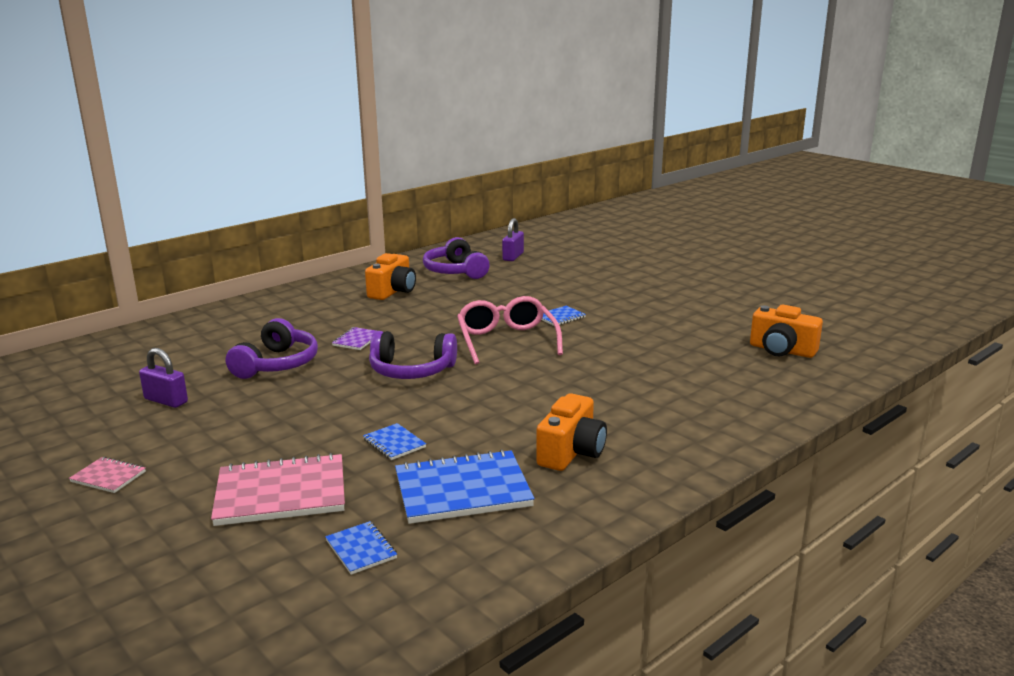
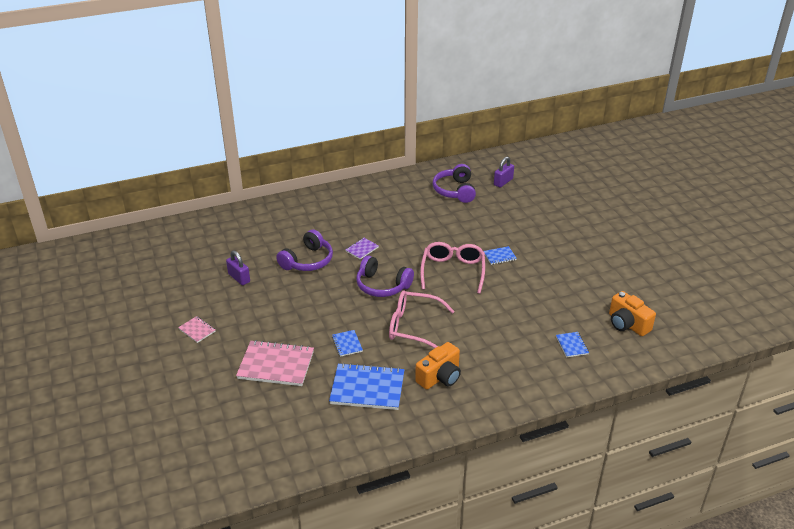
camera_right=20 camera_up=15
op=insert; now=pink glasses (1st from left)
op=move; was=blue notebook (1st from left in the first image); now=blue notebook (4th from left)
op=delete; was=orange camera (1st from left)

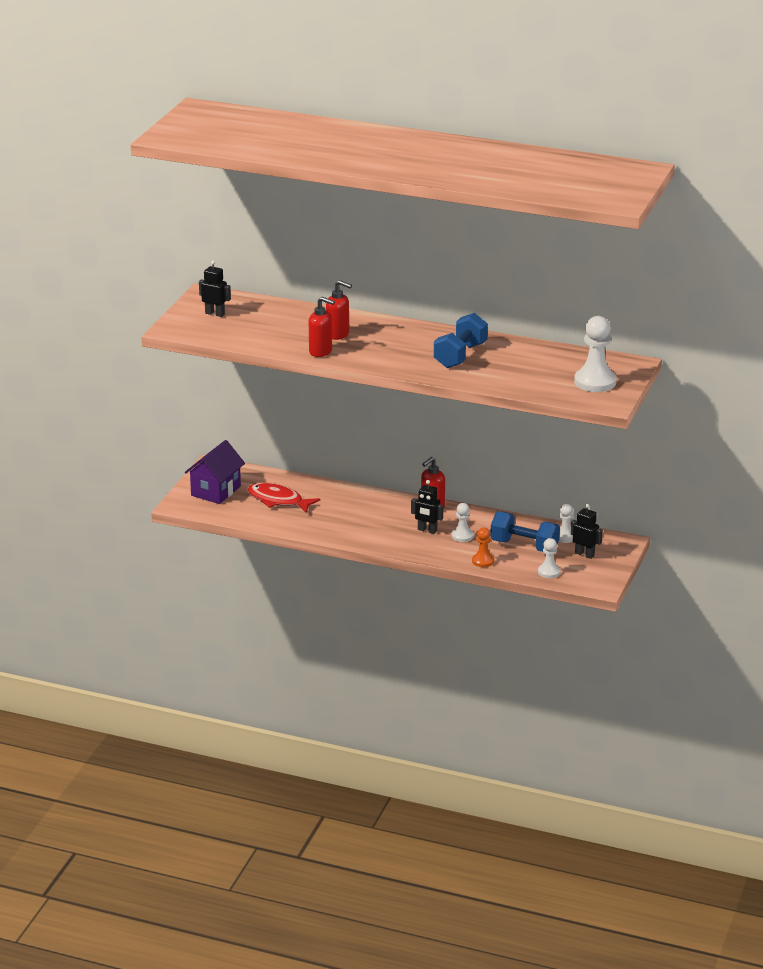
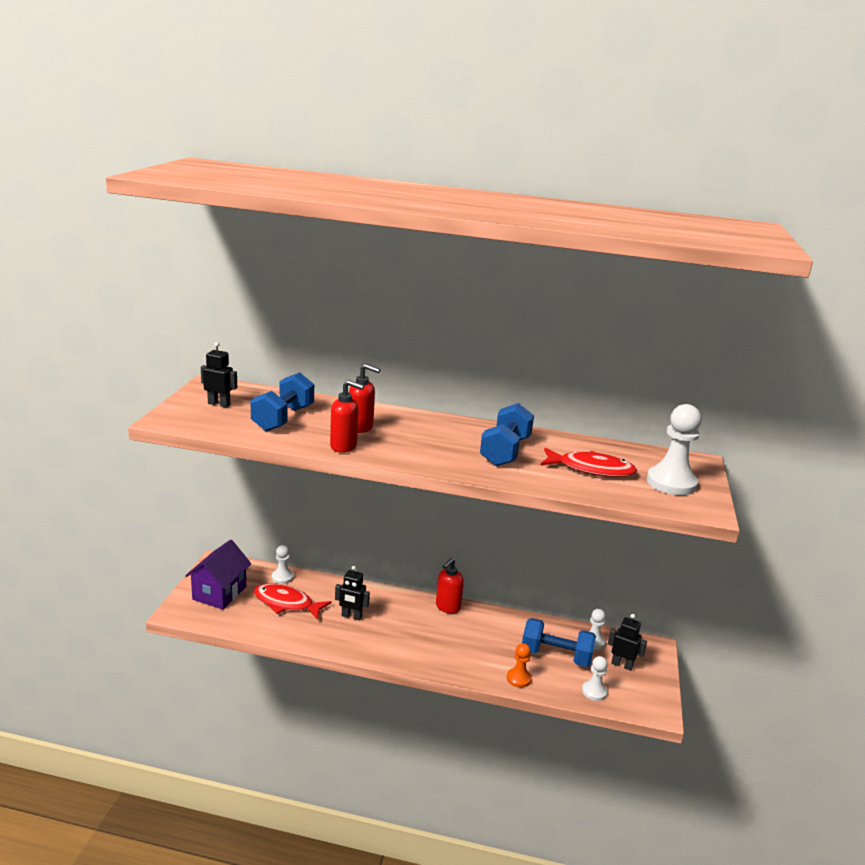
camera_right=-10 camera_up=-5
op=insert; now=blue dumbbell (1st from left)
op=move; was=white pawn (1st from left)
op=move; was=black robot (2nd from left)
op=insert; now=red fish (2nd from left)

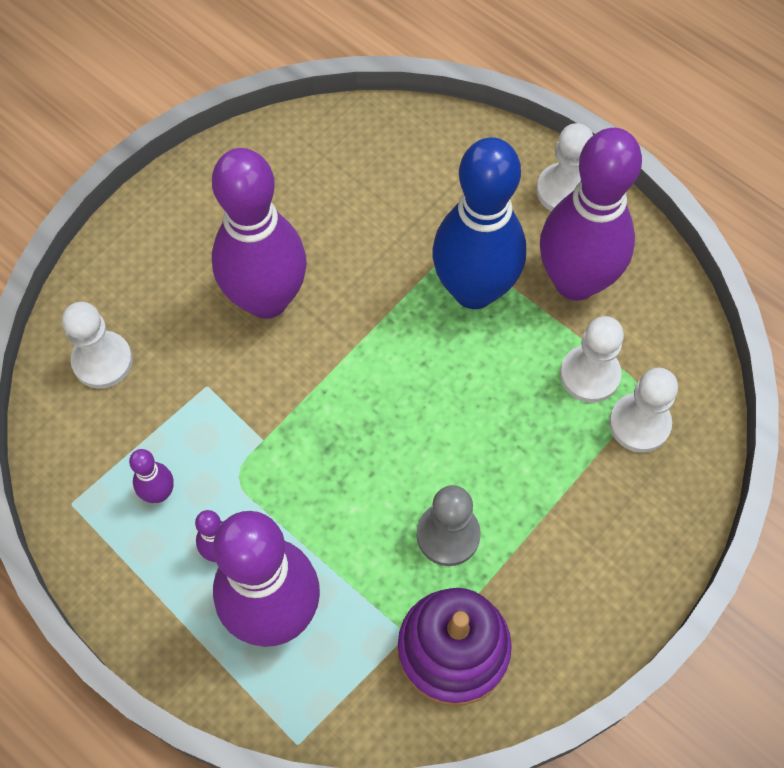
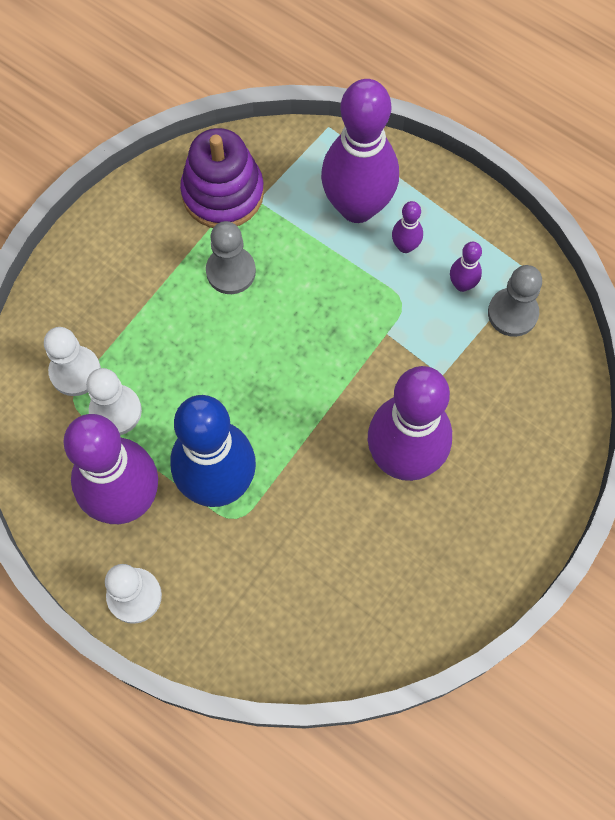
camera_right=175 camera_up=5
op=insert; now=grey pawn (2nd from left)
op=delete; was=white pawn (1st from left)

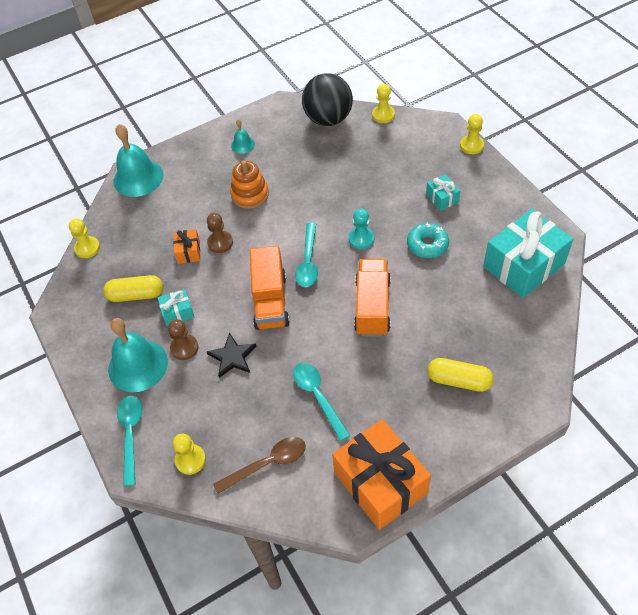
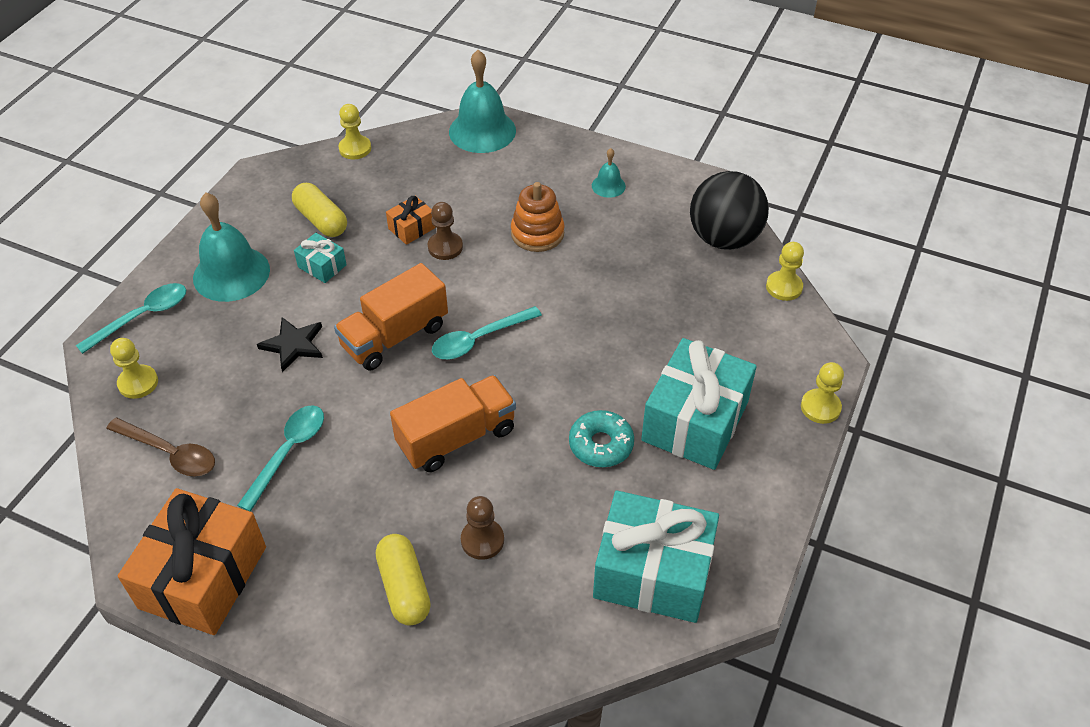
camera_right=50 camera_up=-5
op=move; was=brown pawn (1st from left in the first image); now=brown pawn (2nd from left)
op=resize; was=turquoise gift (2nd from left in the first image); ratio=2.21
op=delete; was=turquoise pawn

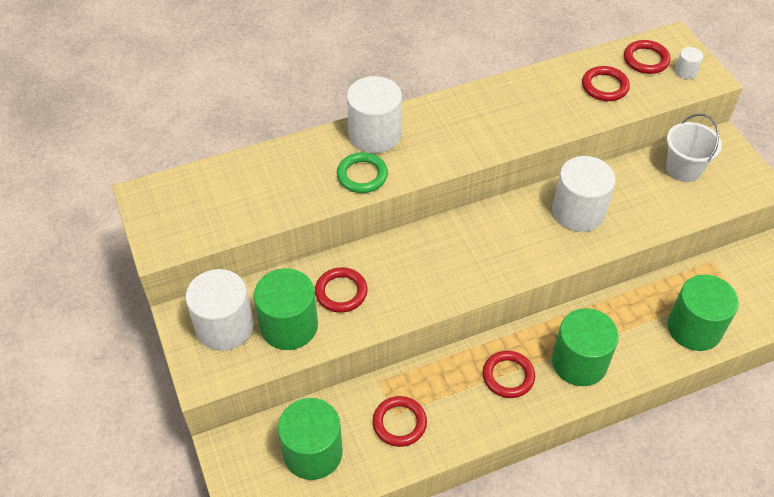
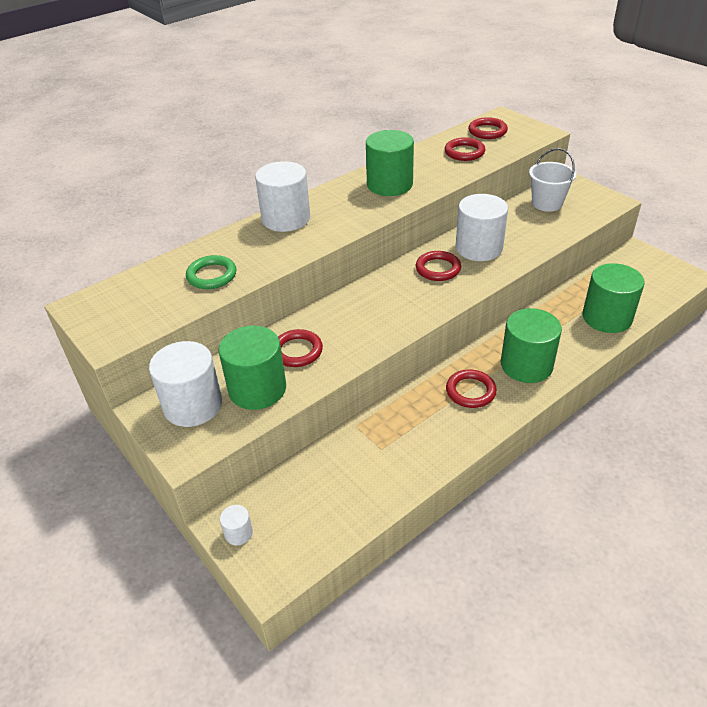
camera_right=-15 camera_up=-10
op=move; was=green ring
op=move; was=white cylinder (4th from left in the first image); now=white cylinder (2nd from left)
op=move; was=green cylinder (2nd from left)
op=move; was=red ring (2nd from left)

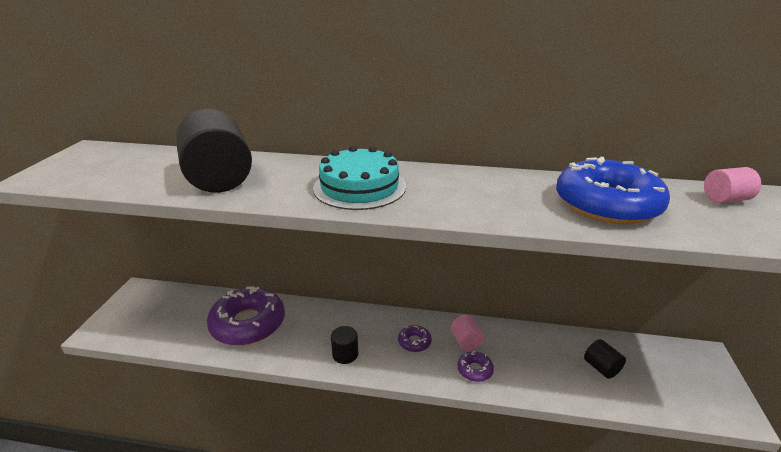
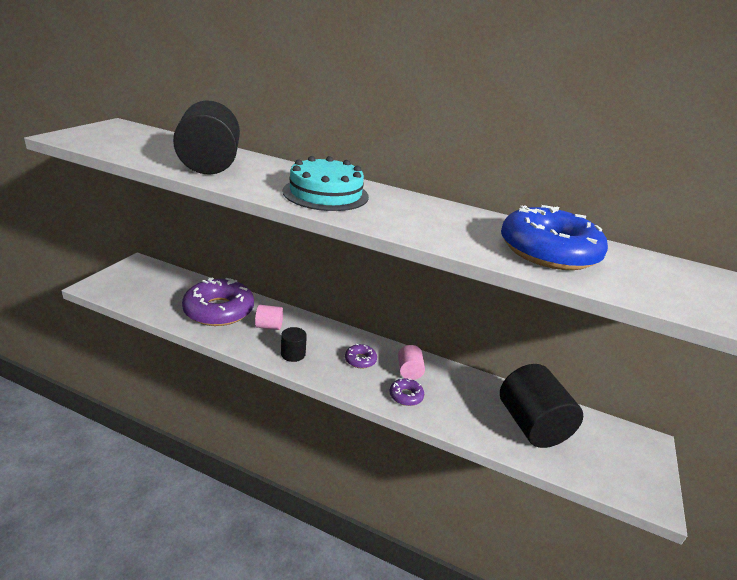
camera_right=10 camera_up=0
op=move; was=pink cylinder (2nd from left in the first image); now=pink cylinder (1st from left)
op=resize; was=black cylinder (3rd from left); ratio=2.1

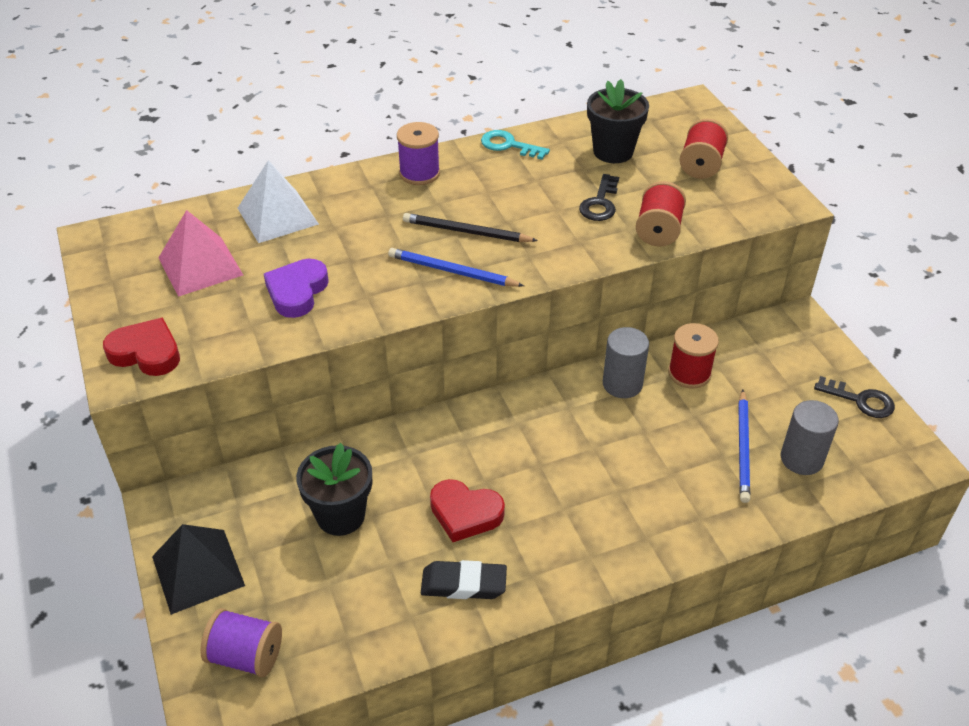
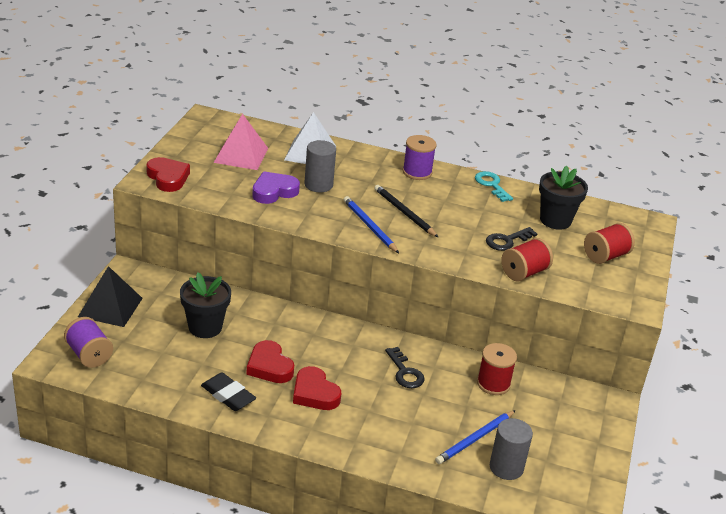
camera_right=35 camera_up=-10
op=insert; now=red heart (3rd from left)
op=move; was=grey cylinder (1st from left)
op=move; was=black key (2nd from left in the first image); now=black key (1st from left)

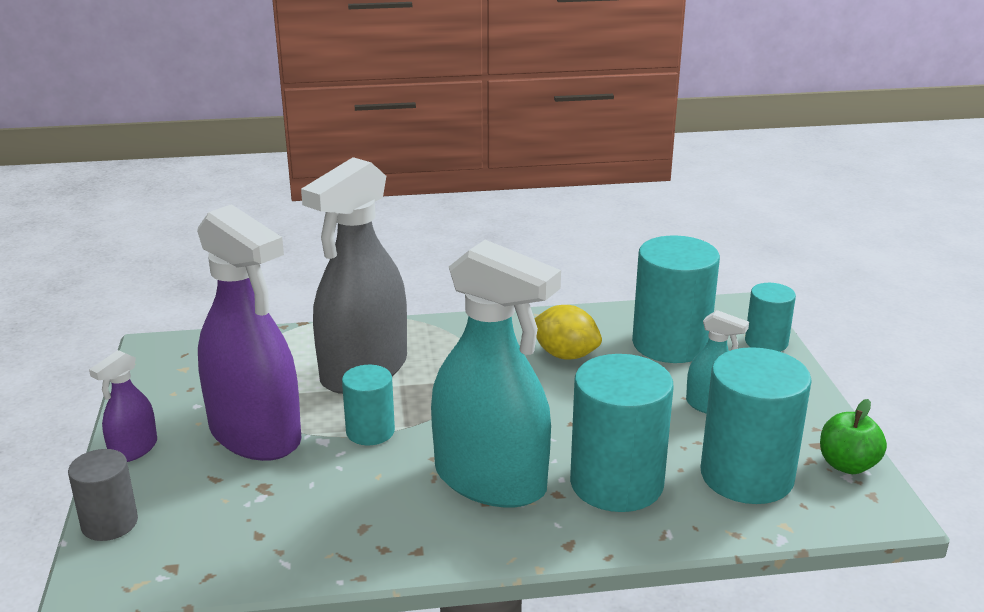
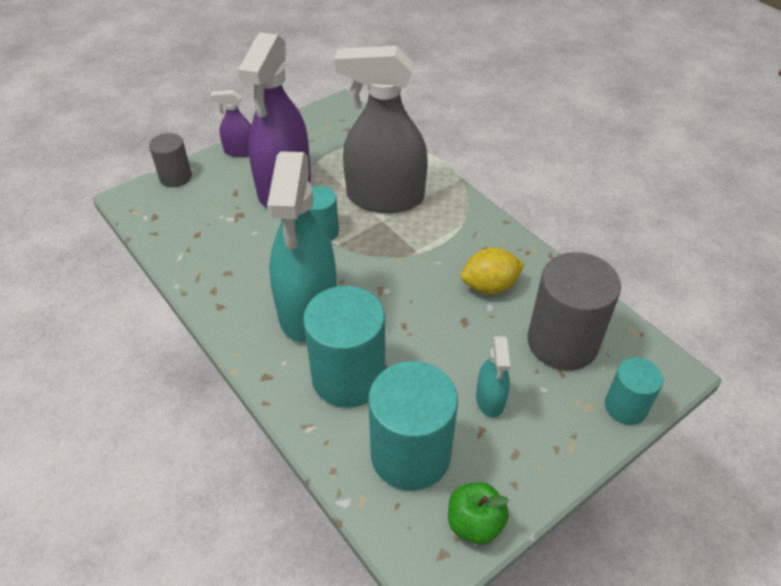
camera_right=60 camera_up=20
op=rotate; was=yellow lemon; clockwise=75
op=recolor; was=turquoise cylinder (3rd from left); now=grey cylinder (2nd from left)

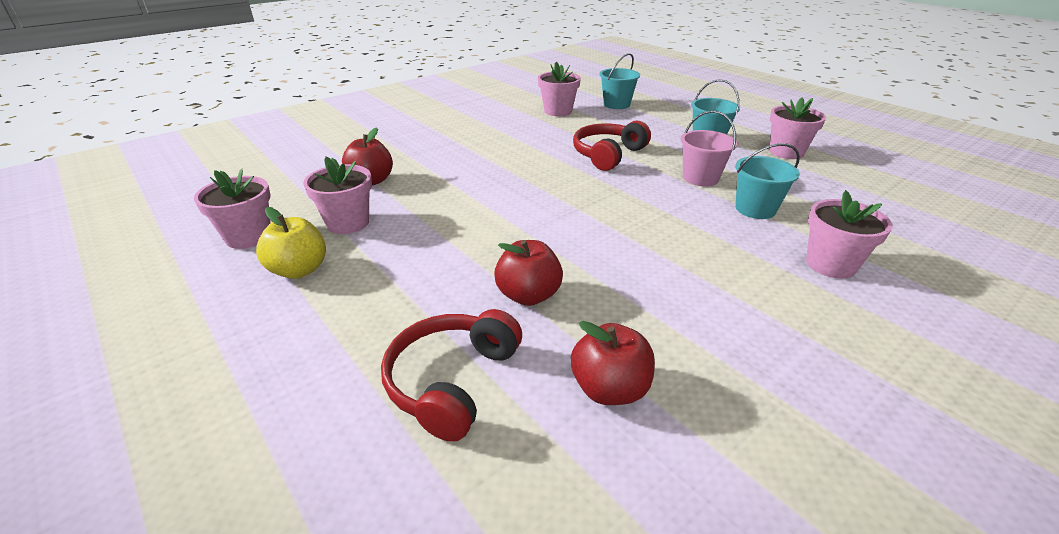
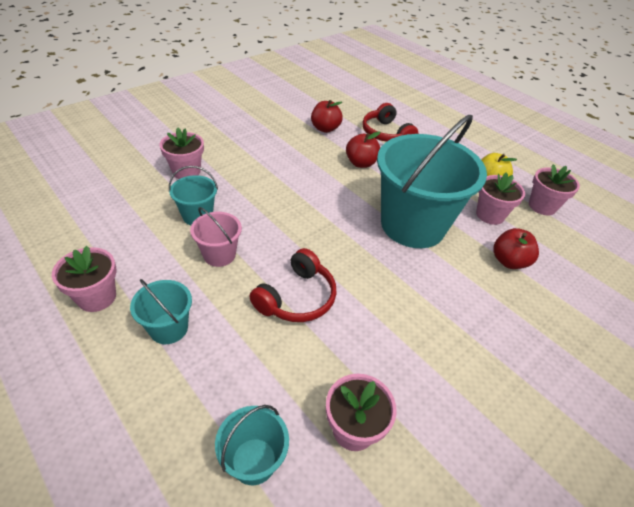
camera_right=175 camera_up=10
op=rotate; was=red headphones (1st from left in the first image); clockwise=135
op=insert; now=turquoise bucket (4th from left)

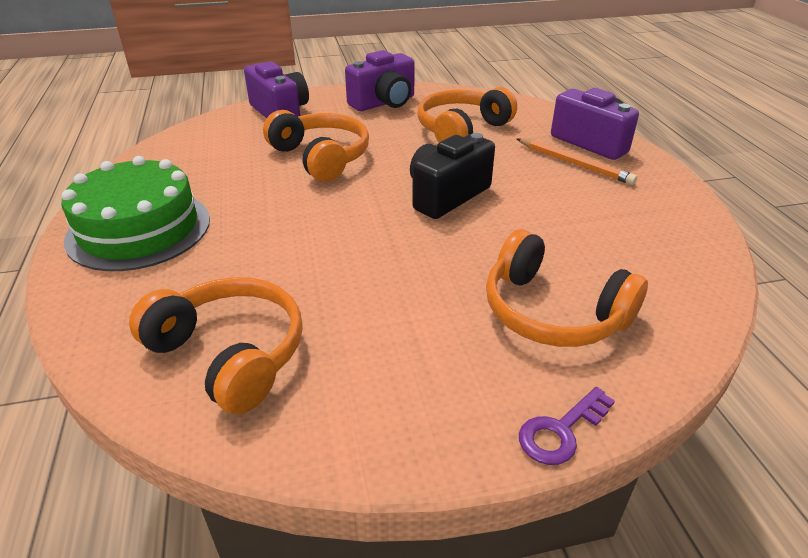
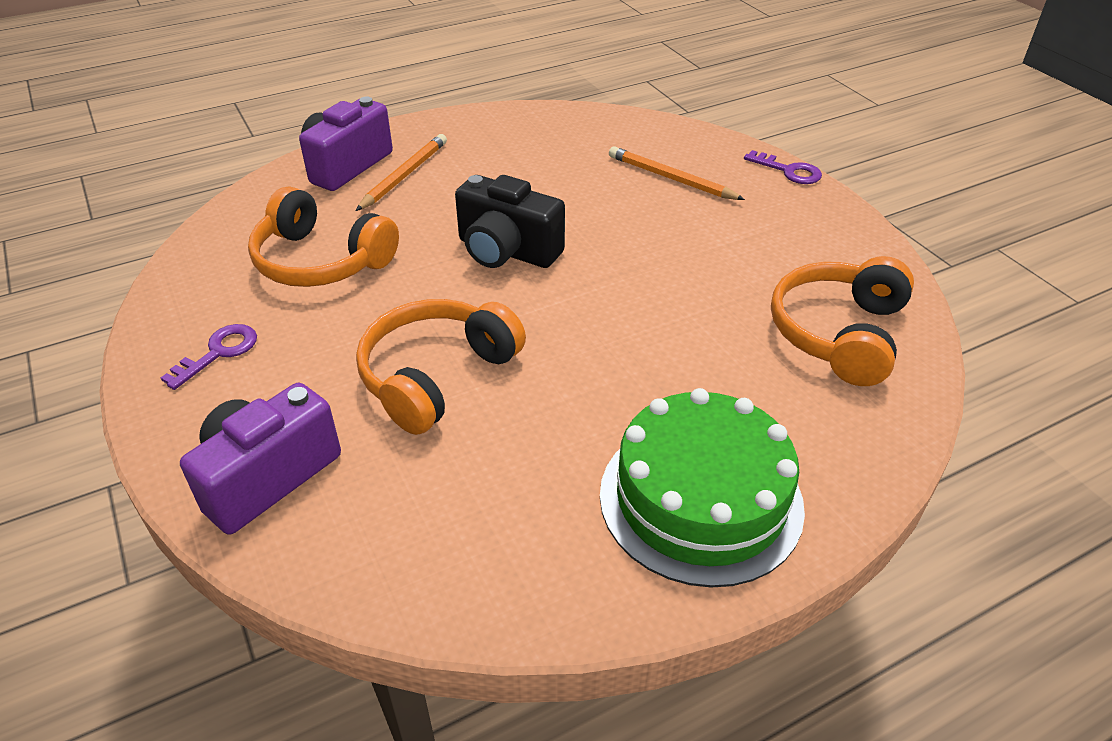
camera_right=-105 camera_up=5
op=replace; was=purple camera (2nd from left); now=purple key (1st from left)
op=replace; was=orange headphones (4th from left); now=orange pencil (2nd from left)

